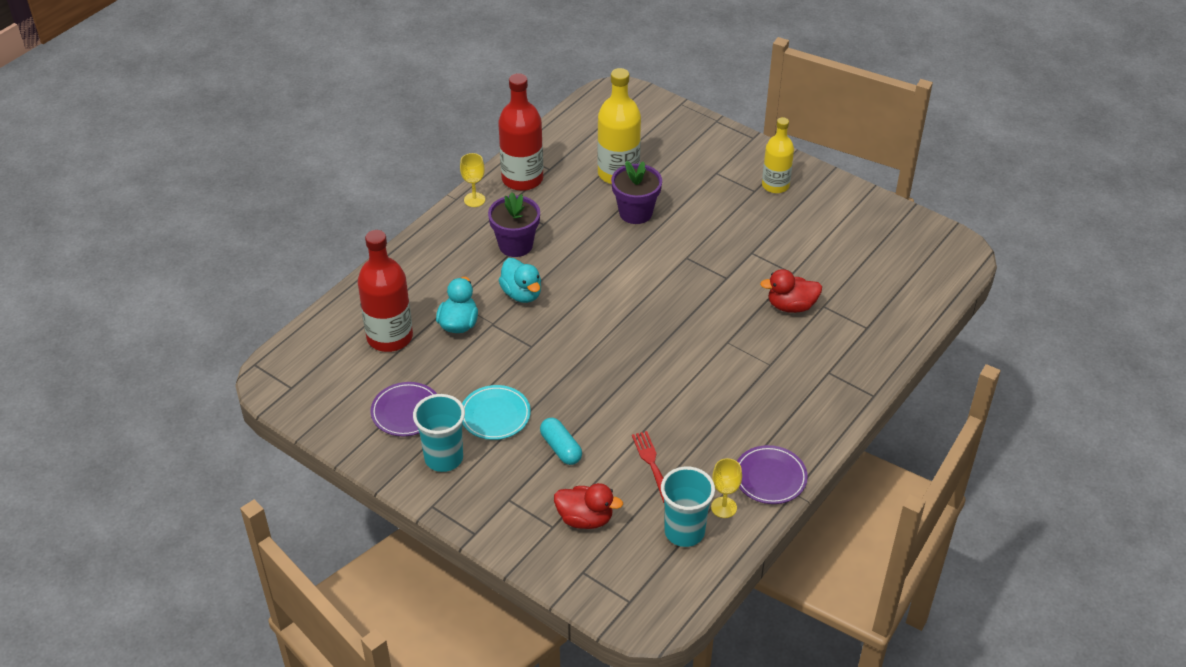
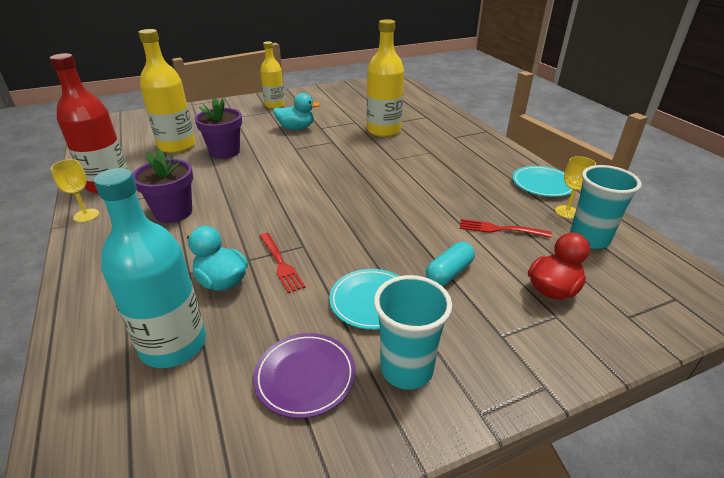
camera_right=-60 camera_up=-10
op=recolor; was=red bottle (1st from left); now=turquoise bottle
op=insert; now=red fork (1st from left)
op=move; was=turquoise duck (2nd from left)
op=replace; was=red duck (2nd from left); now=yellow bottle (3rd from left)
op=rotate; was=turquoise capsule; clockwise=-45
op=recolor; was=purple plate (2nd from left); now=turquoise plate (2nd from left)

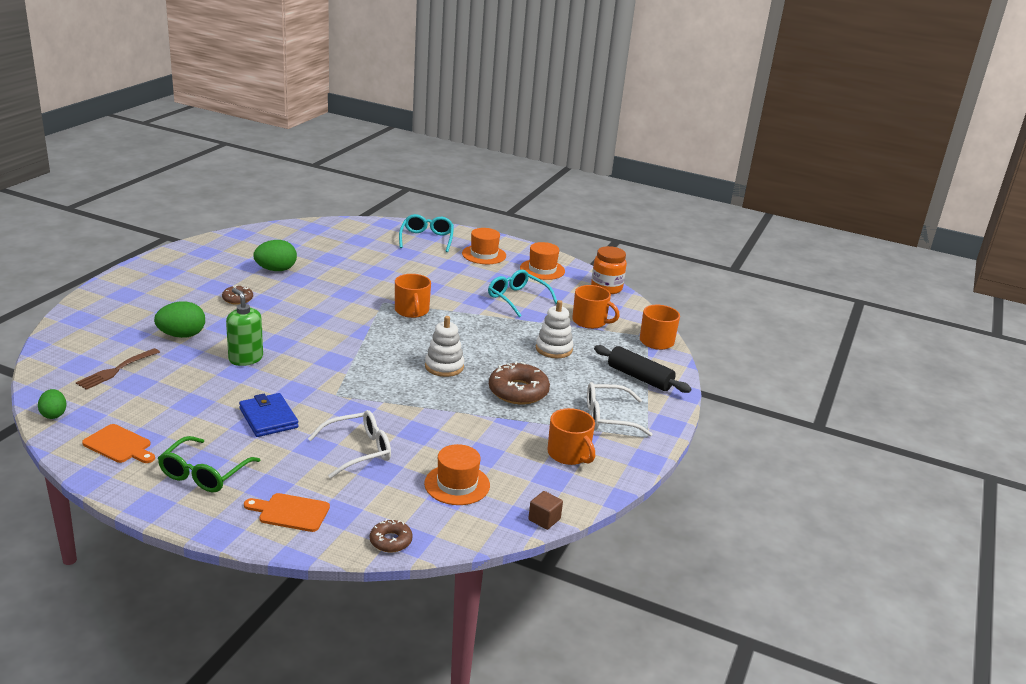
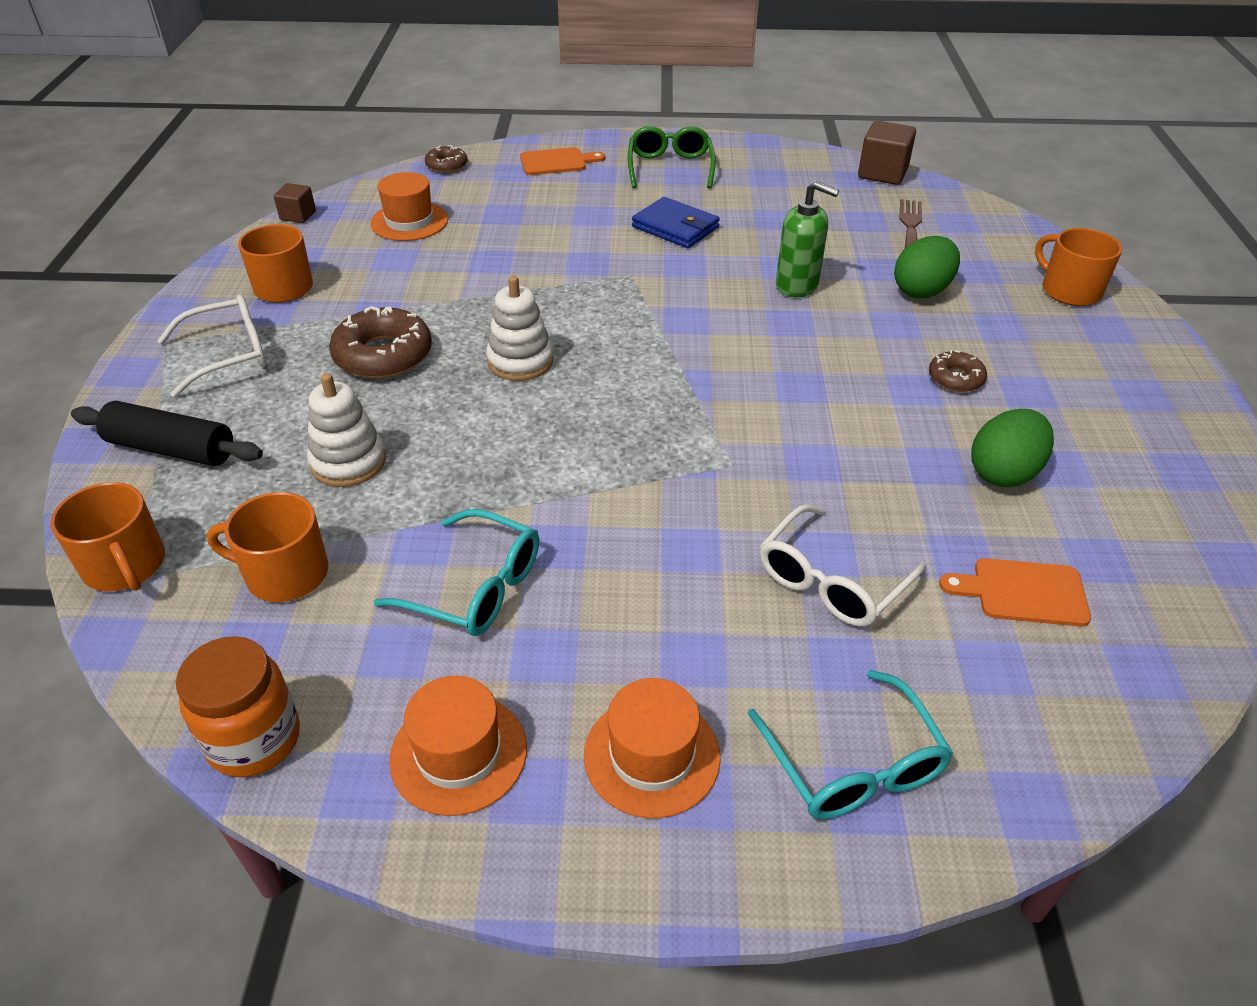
camera_right=160 camera_up=15
op=move; was=white glasses (1st from left in the first image); now=white glasses (2nd from left)
op=replace; was=green egg (1st from left); now=brown cube (2nd from left)
op=move; was=orange cutting board (1st from left in the first image); now=orange cutting board (2nd from left)
op=move; was=orange mug (1st from left in the first image); now=orange mug (4th from left)

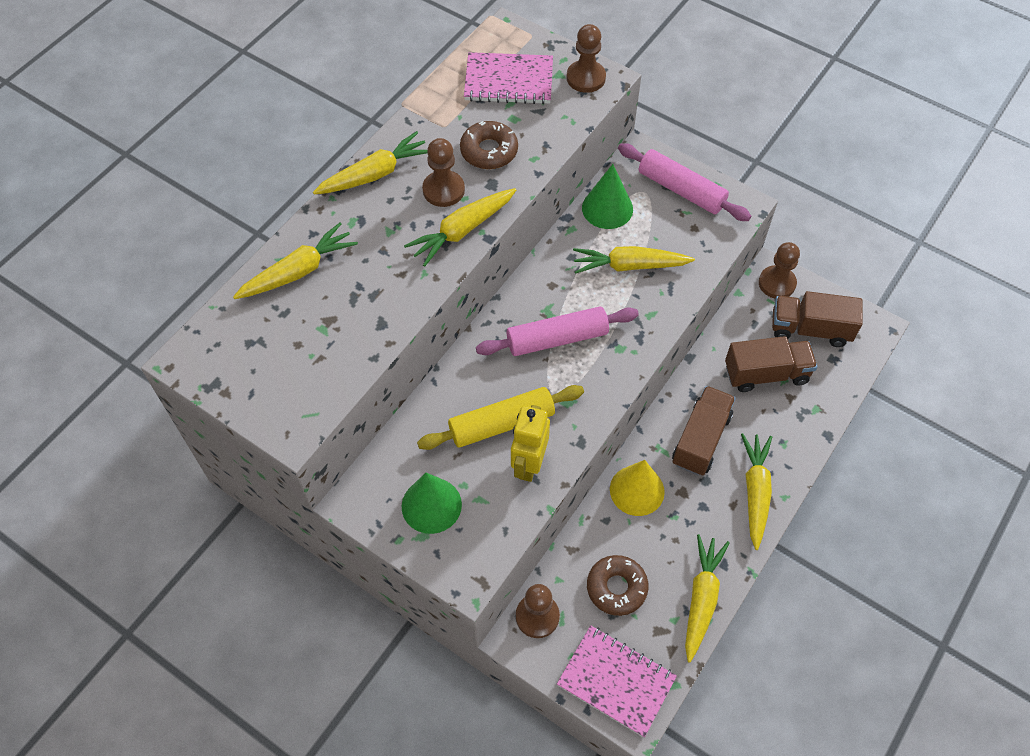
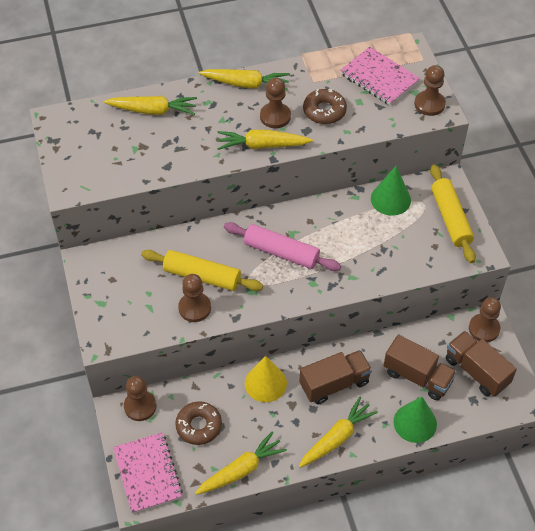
camera_right=40 camera_up=-5
op=replace; was=yellow robot; now=brown pawn (2nd from left)
op=move; was=green cone (1st from left in the first image); now=green cone (2nd from left)
op=recolor; was=pink rolling pin (2nd from left); now=yellow rolling pin (2nd from left)
op=delete; was=yellow carrot (4th from left)

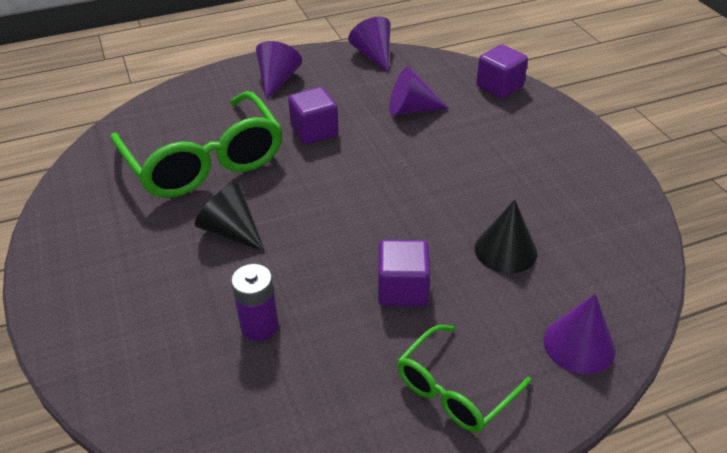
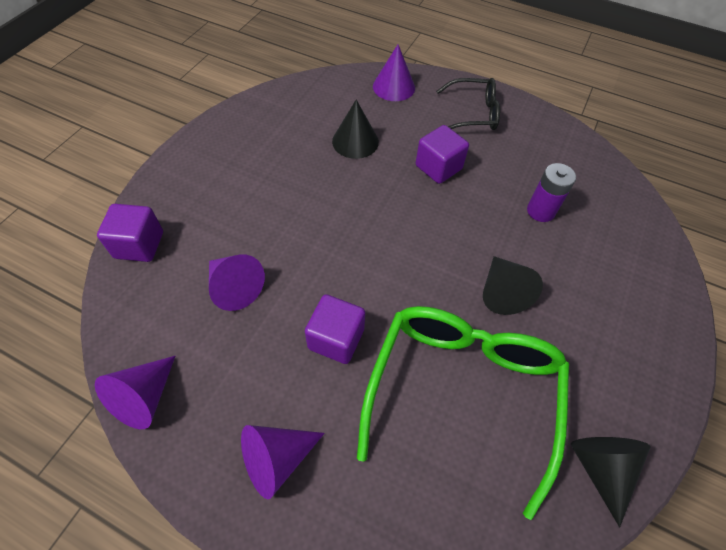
camera_right=-135 camera_up=15
op=recolor; was=green glasses (2nd from left); now=black glasses
op=insert; now=black cone (3rd from left)

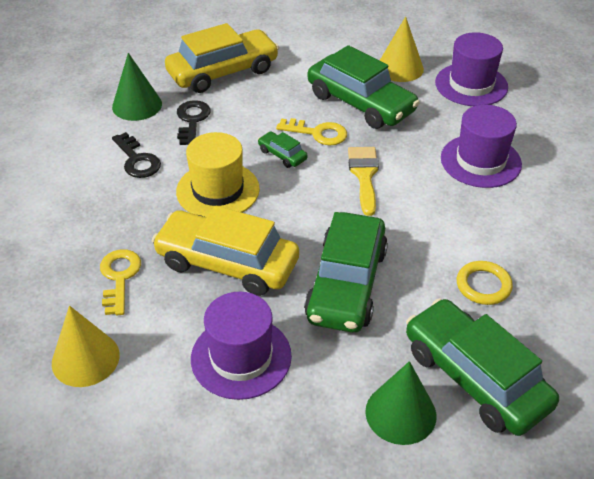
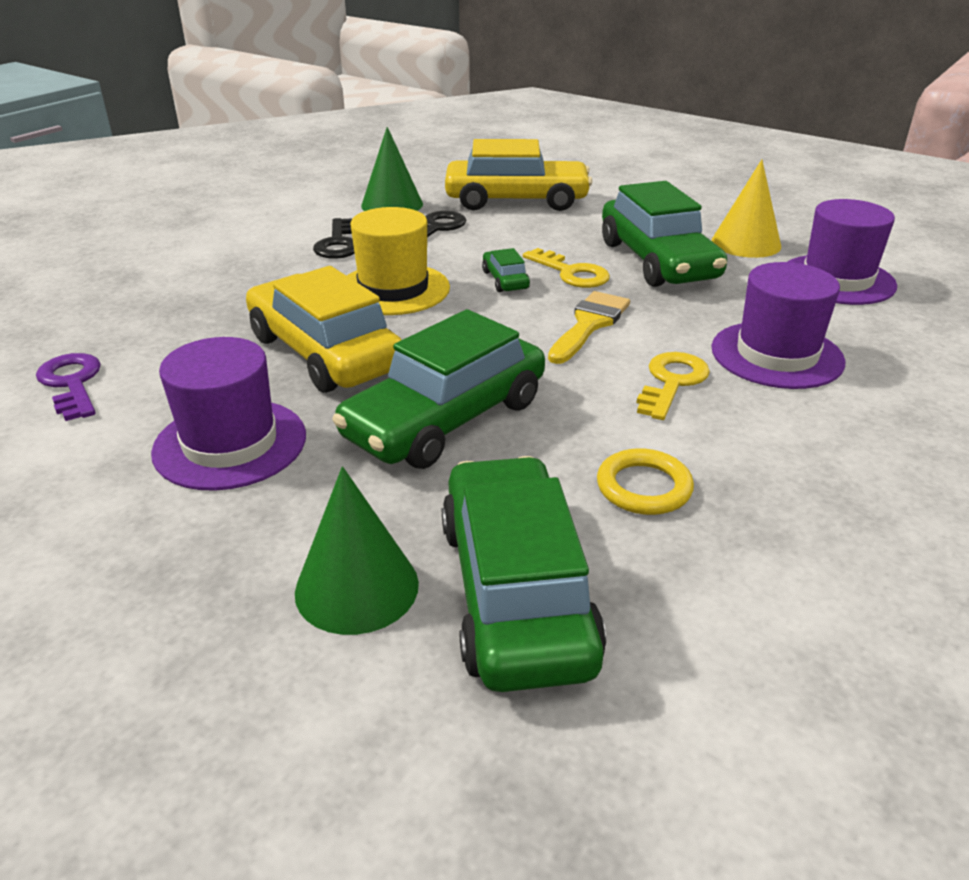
camera_right=30 camera_up=-10
op=replace; was=yellow cone (1st from left); now=purple key
op=move; was=yellow key (1st from left in the first image); now=yellow key (2nd from left)

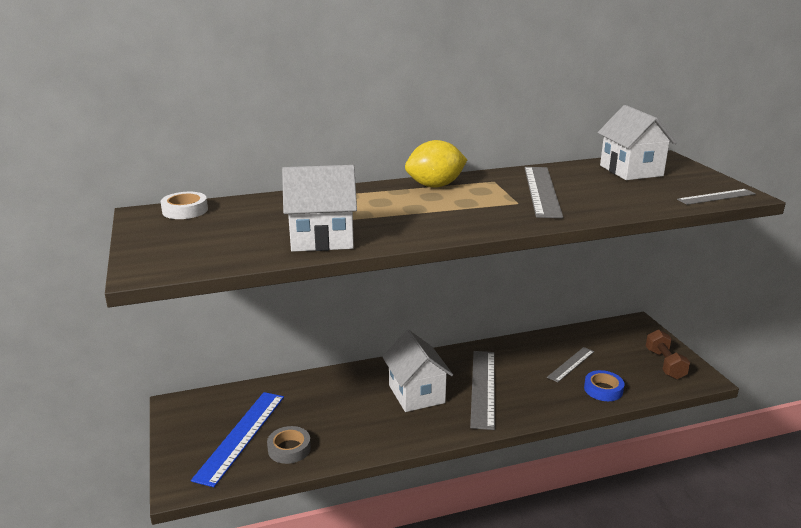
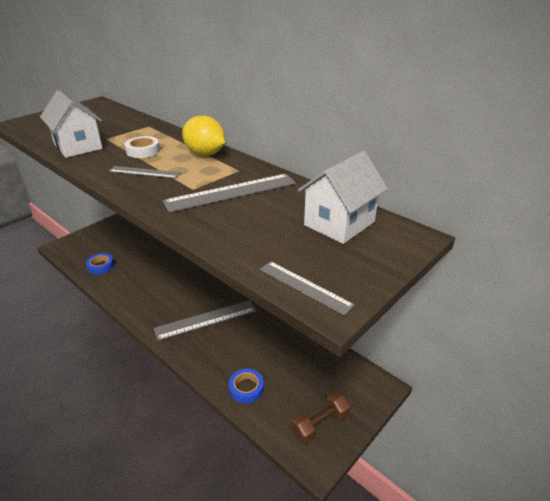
camera_right=60 camera_up=10
op=recolor; was=grey tape; now=blue tape (1st from left)
op=move; was=grey ruler (3rd from left in the first image); now=grey ruler (1st from left)
op=move; was=white tape
op=delete; was=blue ruler
op=delete; was=white house (2nd from left)

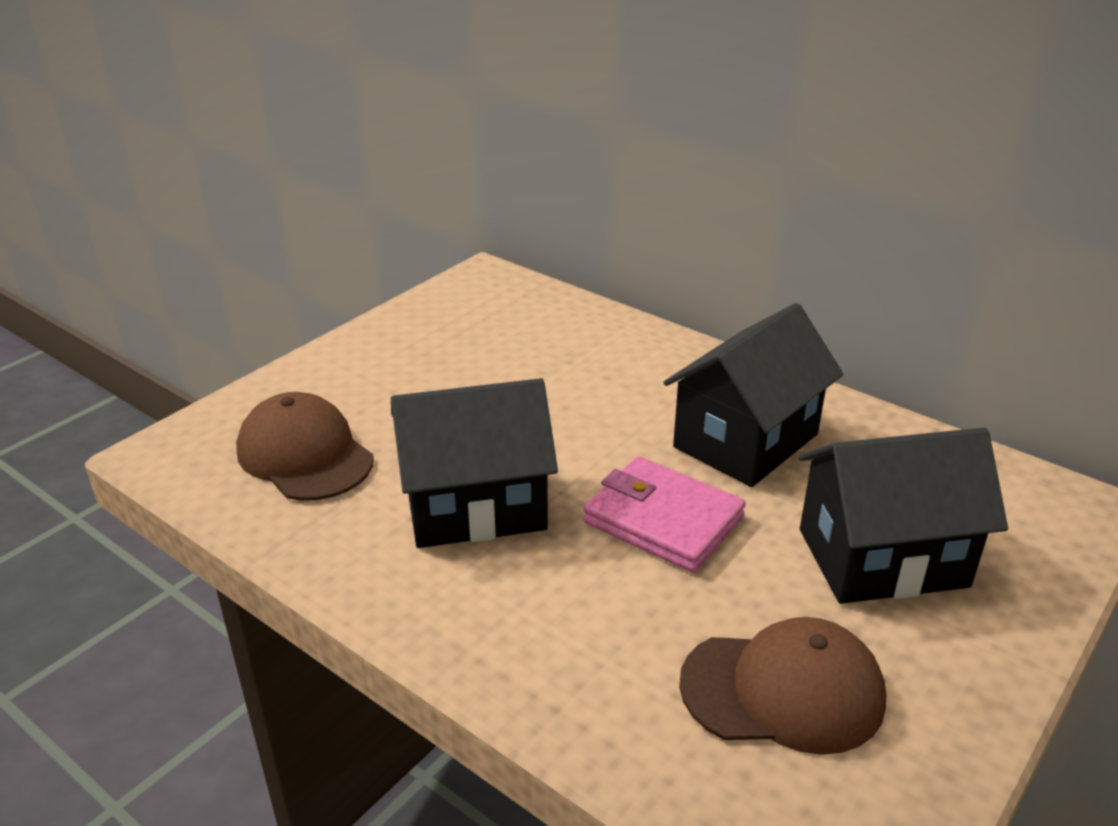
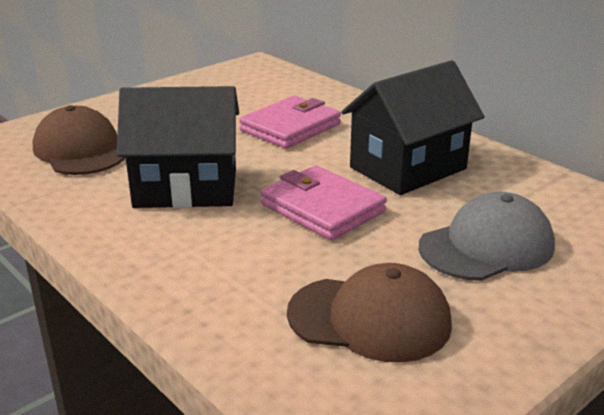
camera_right=10 camera_up=-5
op=insert; now=pink wallet (1st from left)
op=replace; was=black house (3rd from left); now=grey cap

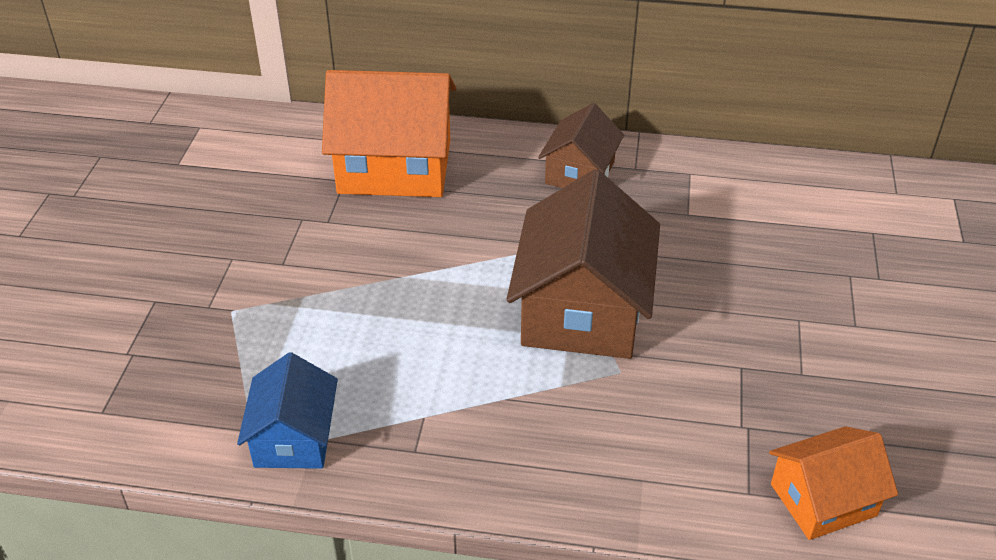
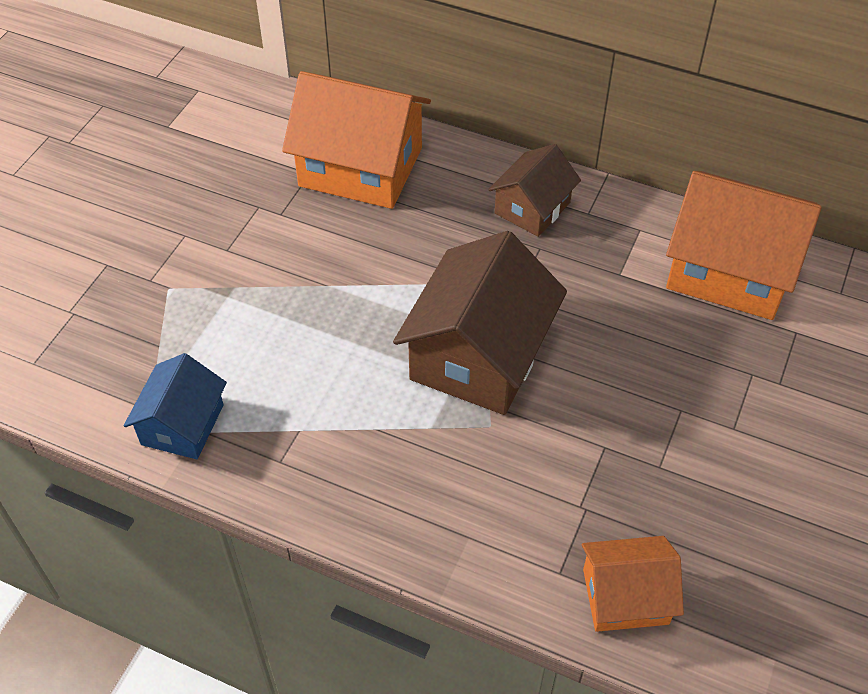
camera_right=15 camera_up=10
op=insert; now=orange house (3rd from left)

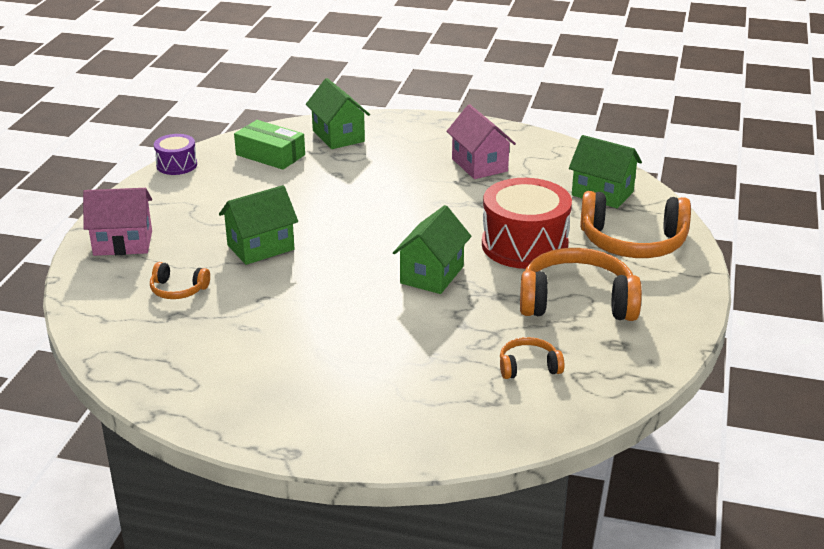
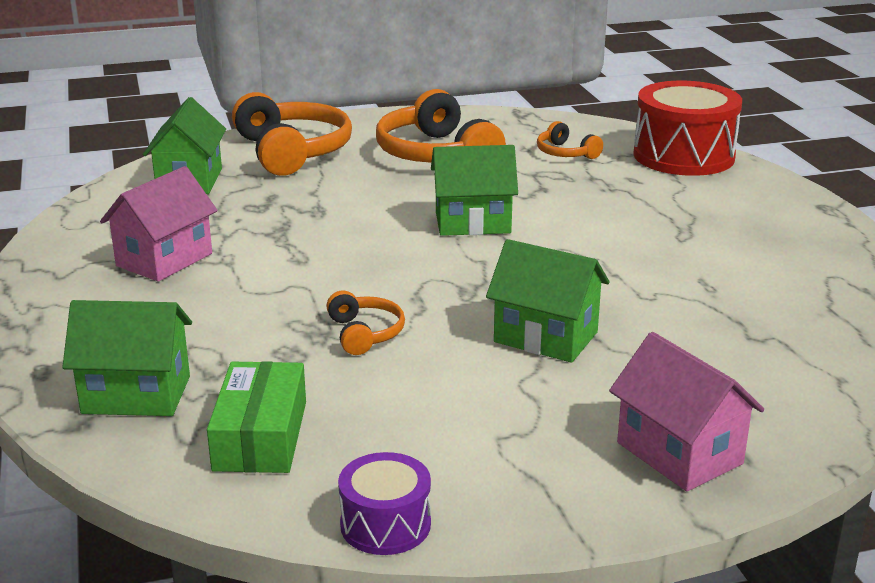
camera_right=-120 camera_up=-5
op=rotate; was=green house (2nd from left in the first image); clockwise=60
op=move; was=orange headphones (1st from left in the first image); now=orange headphones (2nd from left)
op=move; was=red drum

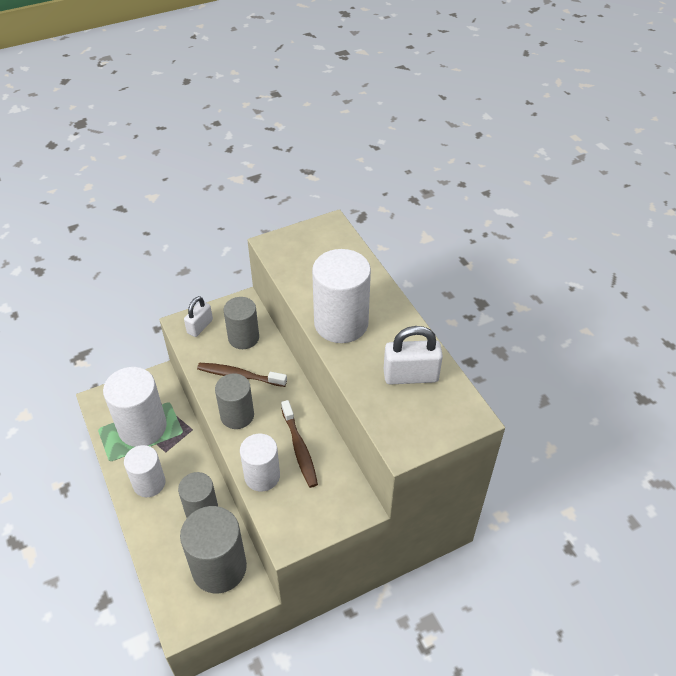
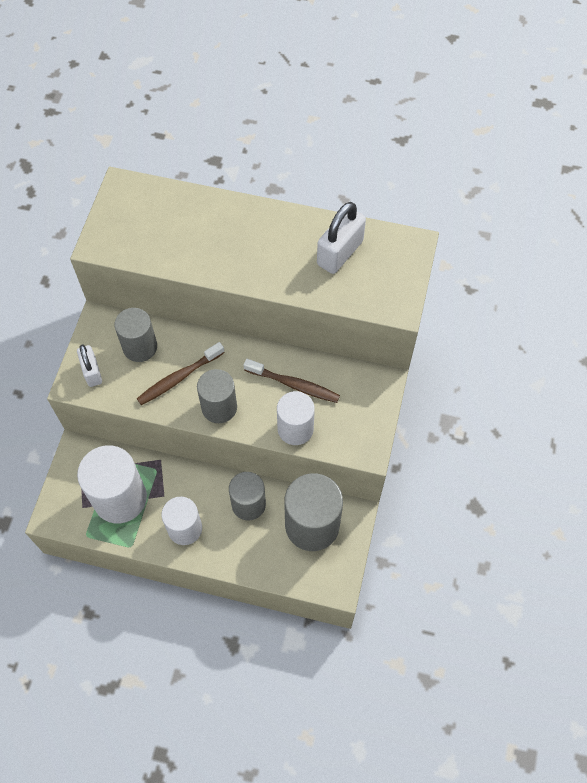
camera_right=-50 camera_up=15
op=delete; was=white cylinder (4th from left)

